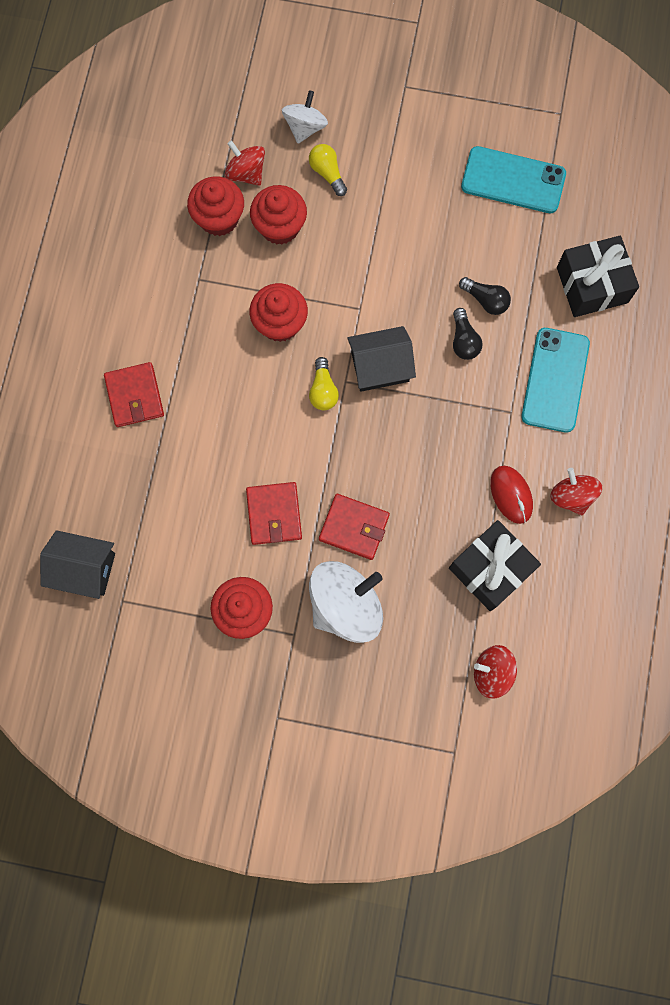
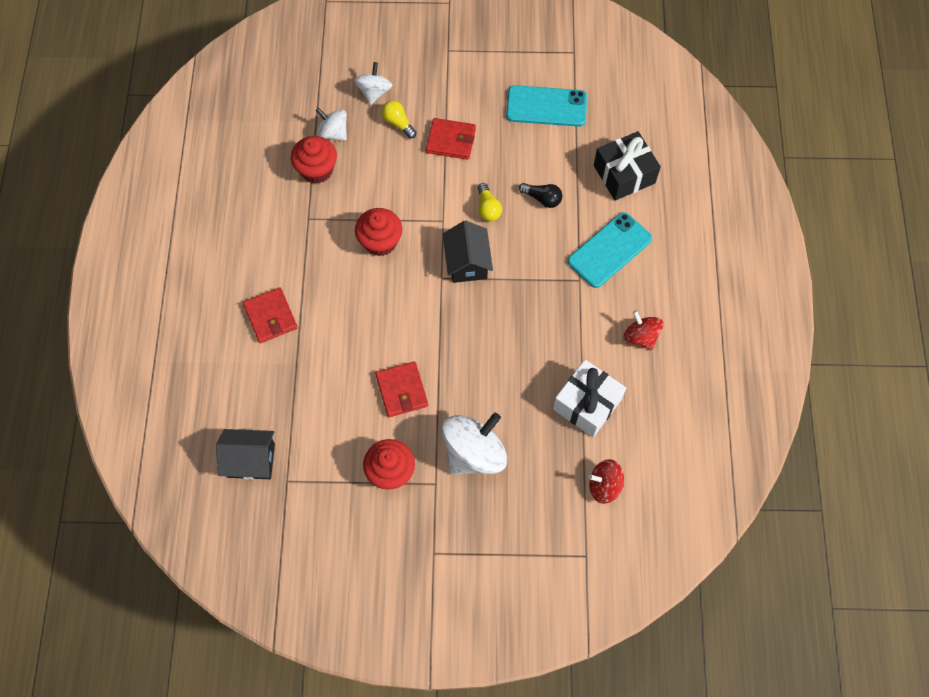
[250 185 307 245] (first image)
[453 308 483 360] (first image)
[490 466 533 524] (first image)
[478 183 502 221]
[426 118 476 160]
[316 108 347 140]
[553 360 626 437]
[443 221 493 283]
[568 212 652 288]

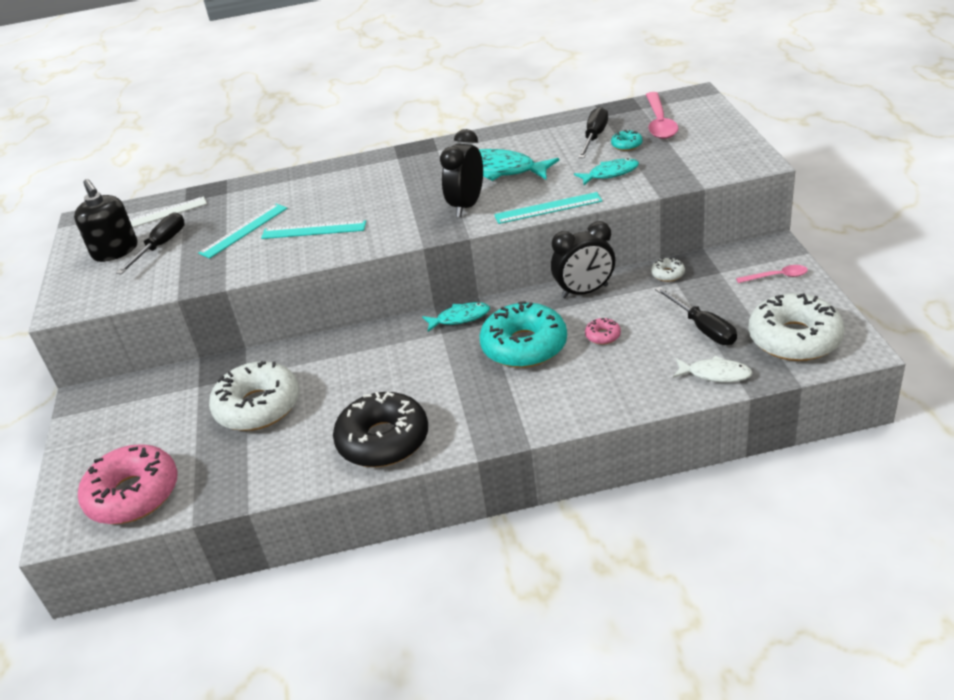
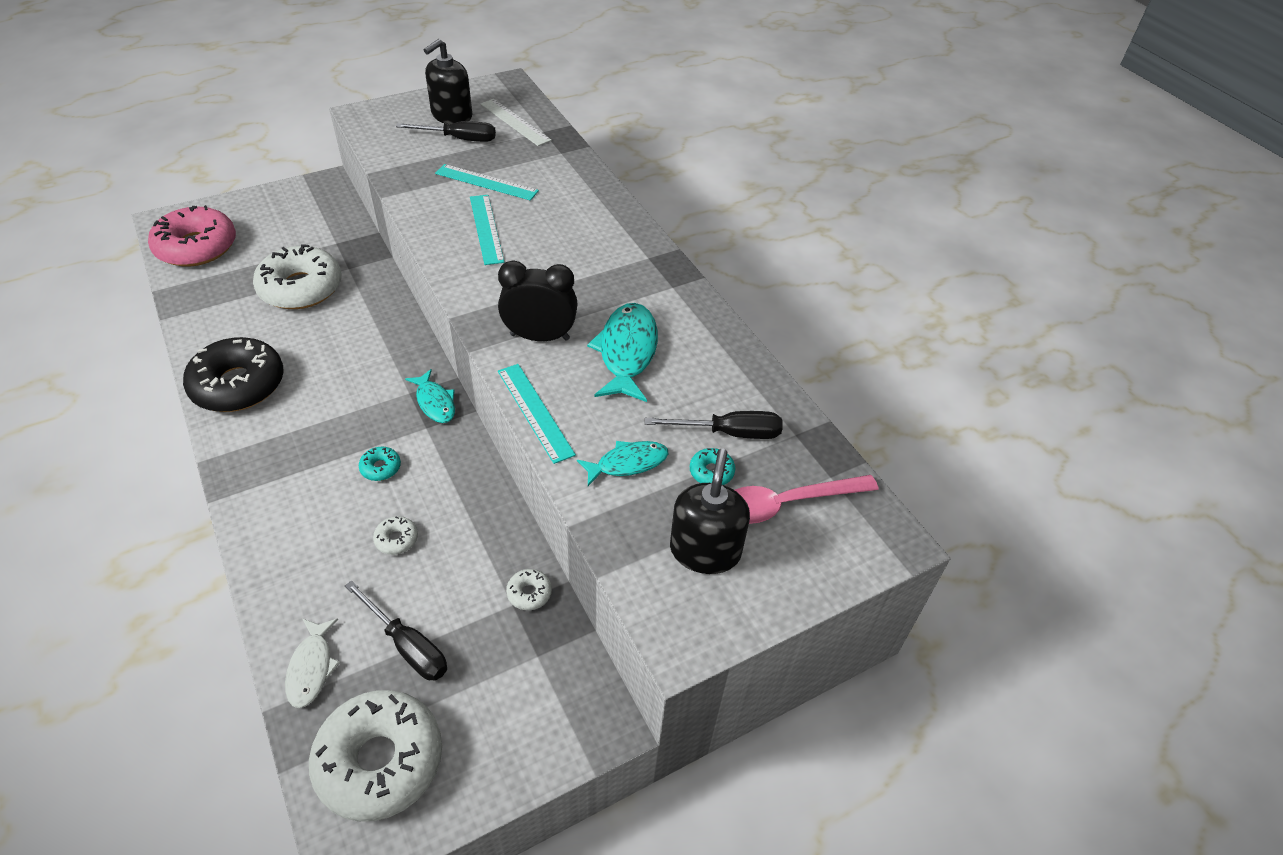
[551 221 615 298] (first image)
[736 265 808 283] (first image)
[670 449 750 574]
[373 516 418 555]
[577 441 668 486]
[345 580 447 680]
[359 447 401 481]

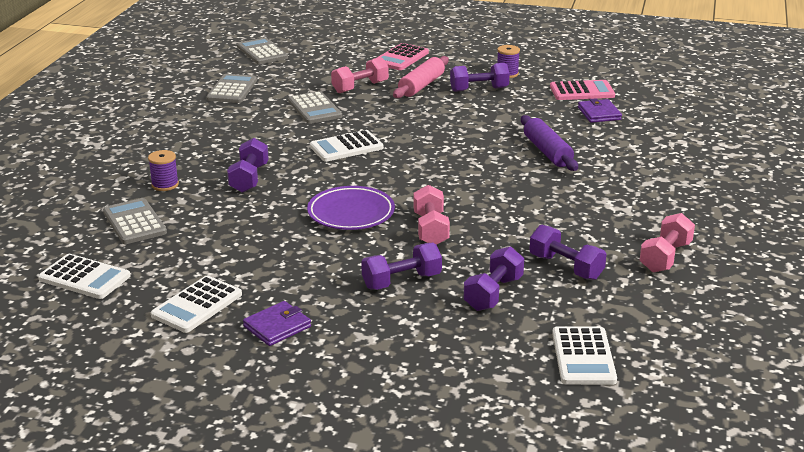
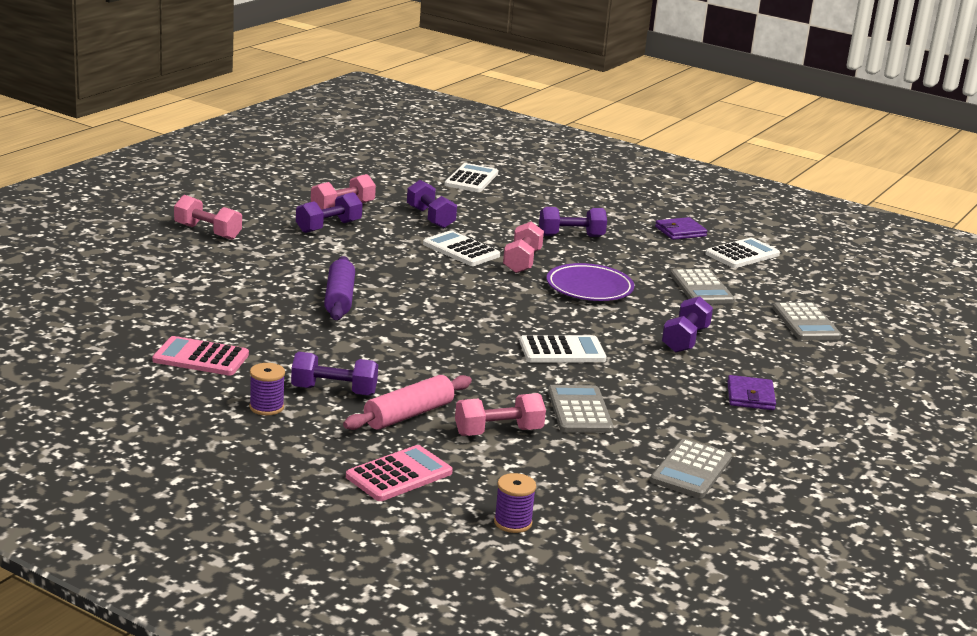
[174 195 242 240]
[423 230 500 266]
[494 473 536 533]
[671 269 735 304]
[296 192 362 233]
[727 375 776 410]

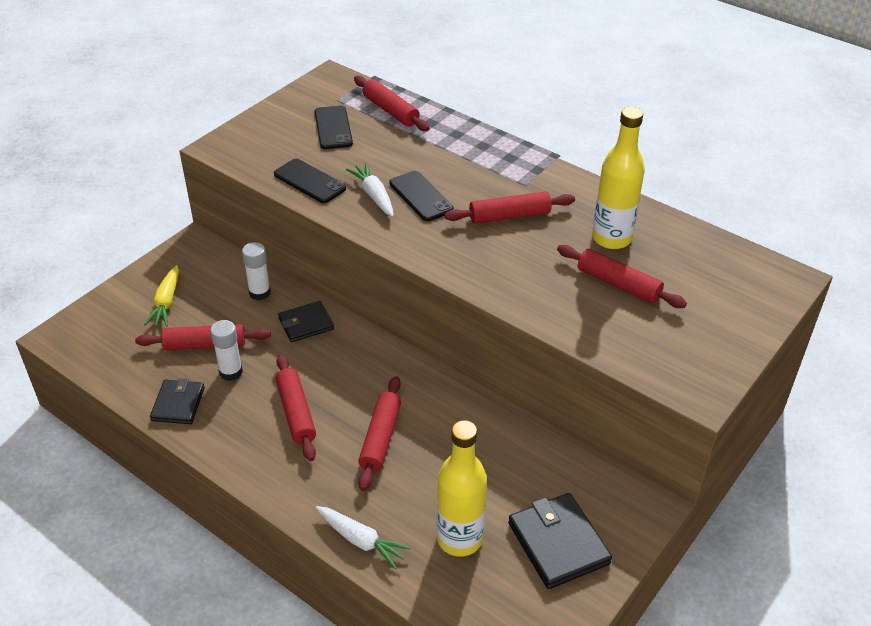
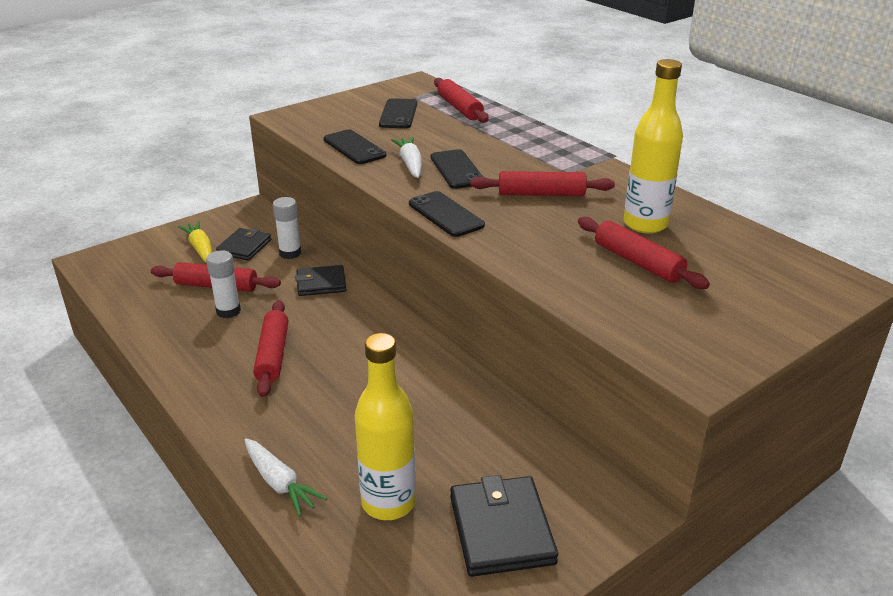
[358 376 401 491] (first image)
[409 191 485 237]
[216 228 271 261]
[178 221 212 263]

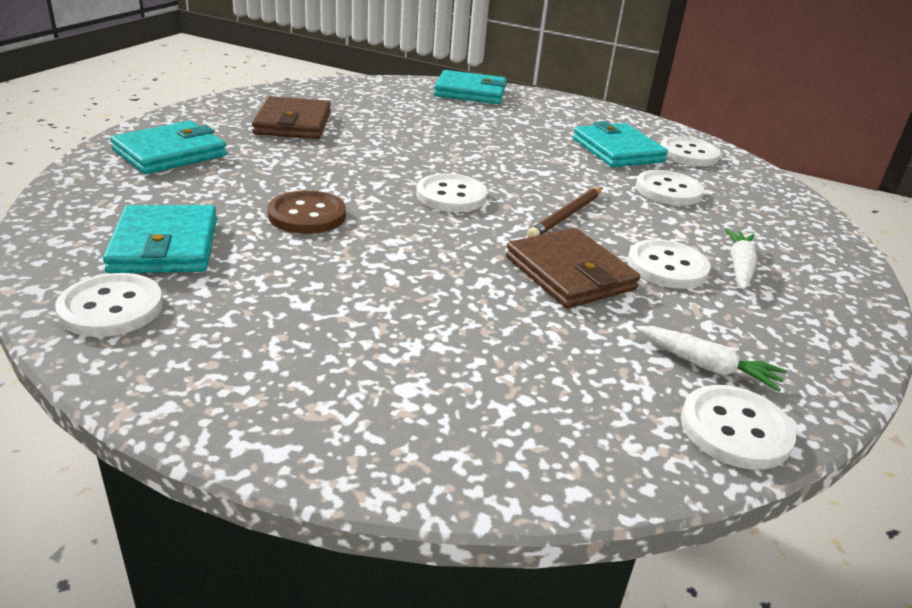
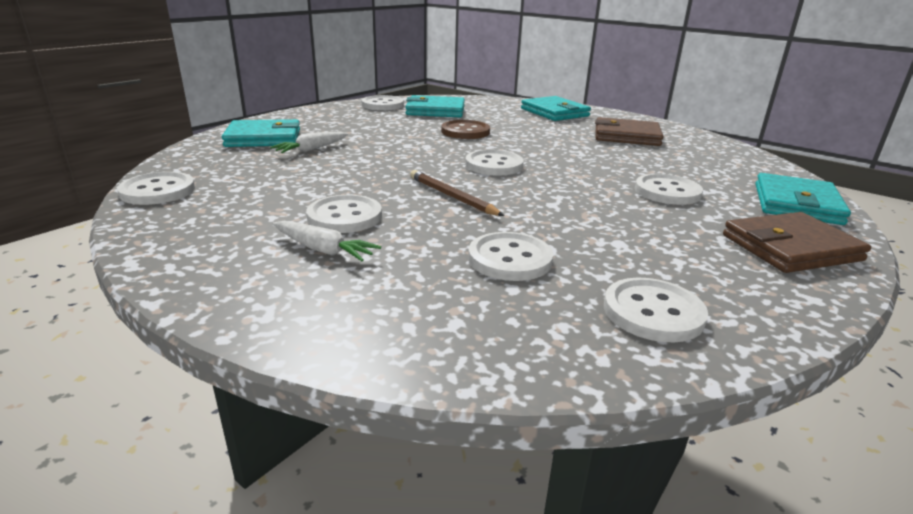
[635 174 703 205]
[723 212 871 273]
[222 119 300 147]
[270 132 348 153]

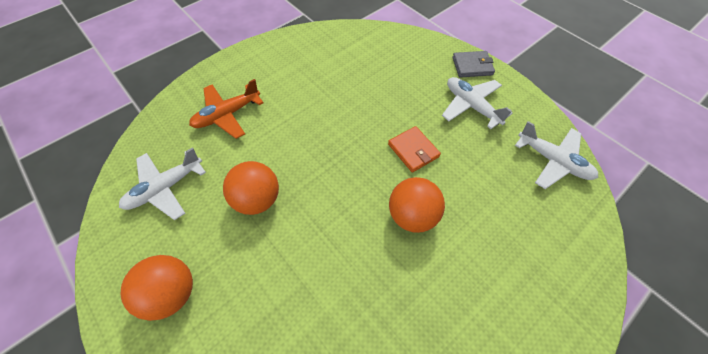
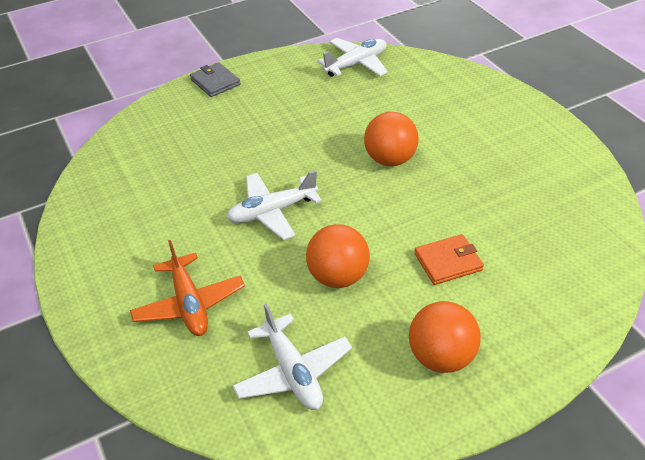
[414 234 484 285]
[227 170 322 240]
[190 62 241 97]

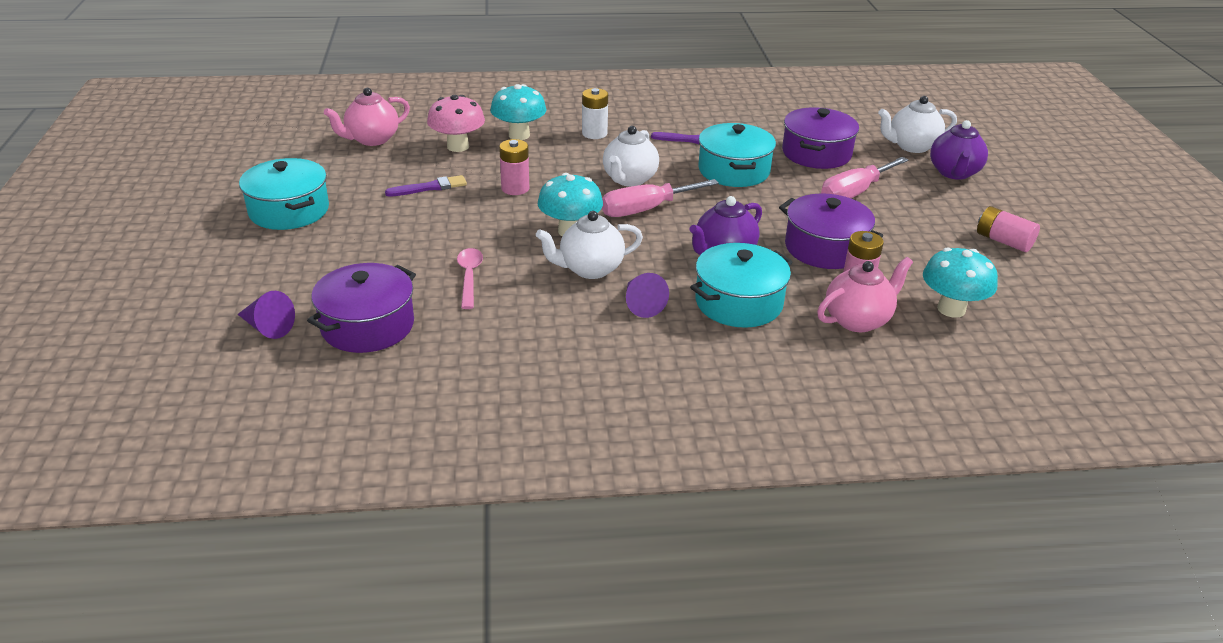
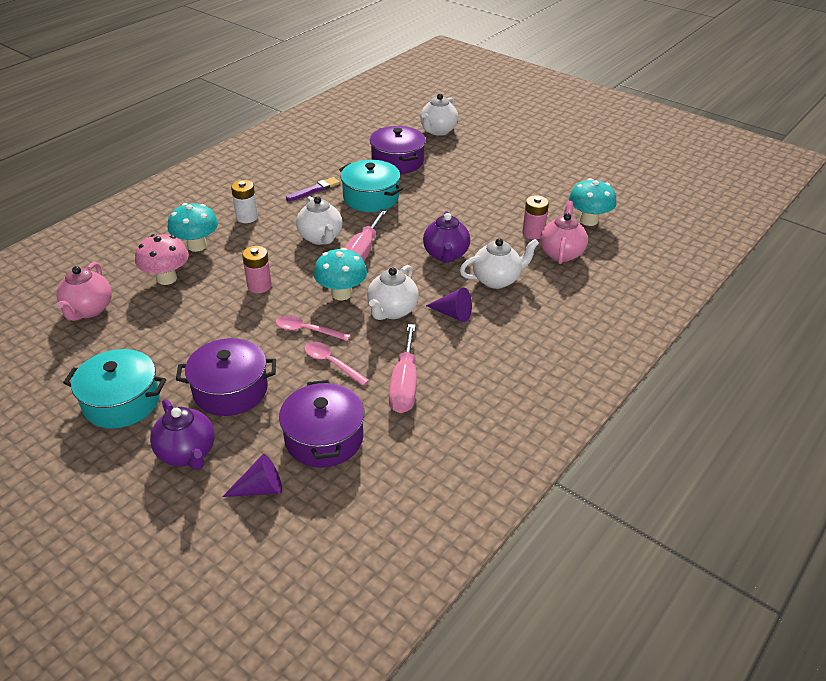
[385 175 467 197] (first image)
[977 206 1040 252] (first image)
[276 315 351 341]
[176 338 276 416]
[389 324 417 413]
[150 399 215 470]
[460 238 539 289]

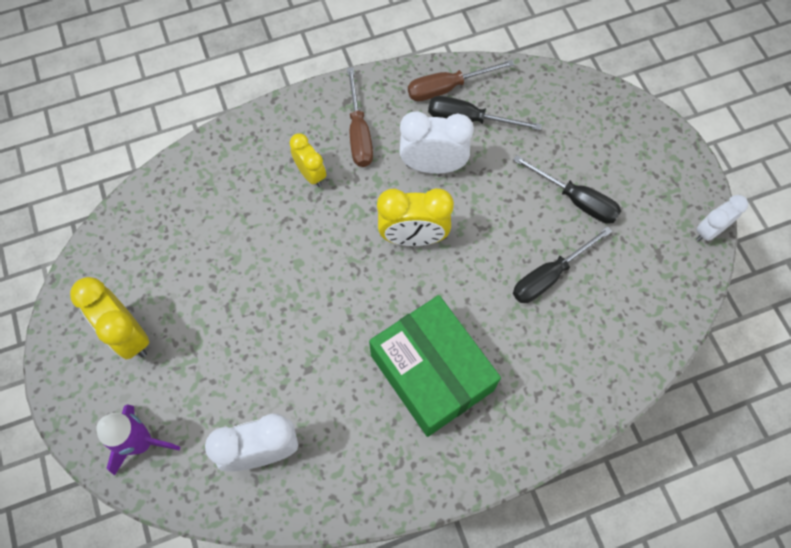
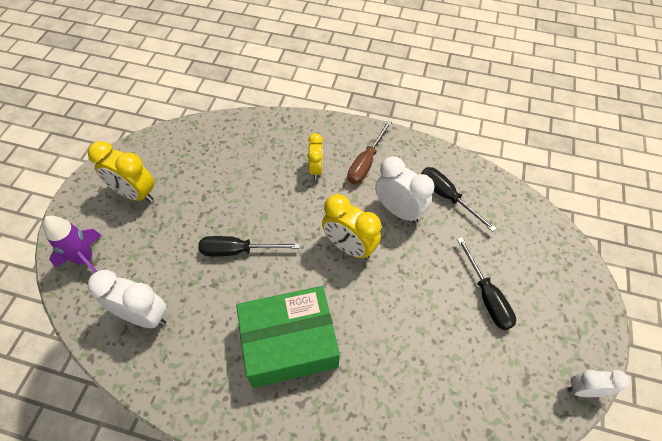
[408 60 514 101] (first image)
[199 236 299 256]
[88 141 154 202]
[236 286 340 388]

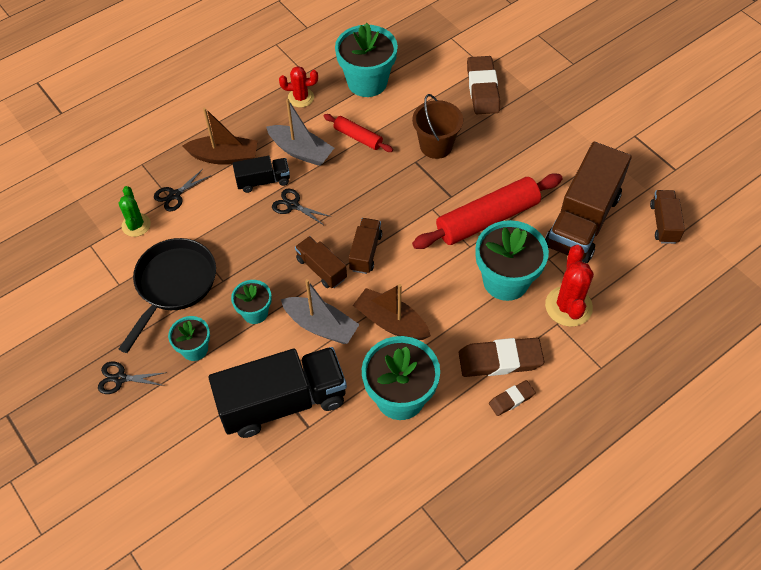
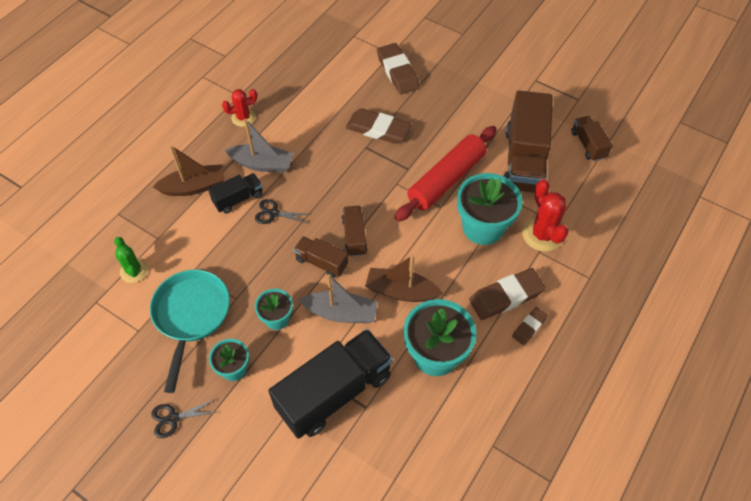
[154 169 211 211] (first image)
[324 114 393 152] (first image)
[335 23 398 97] (first image)
[346 108 411 144]
[150 270 230 393]

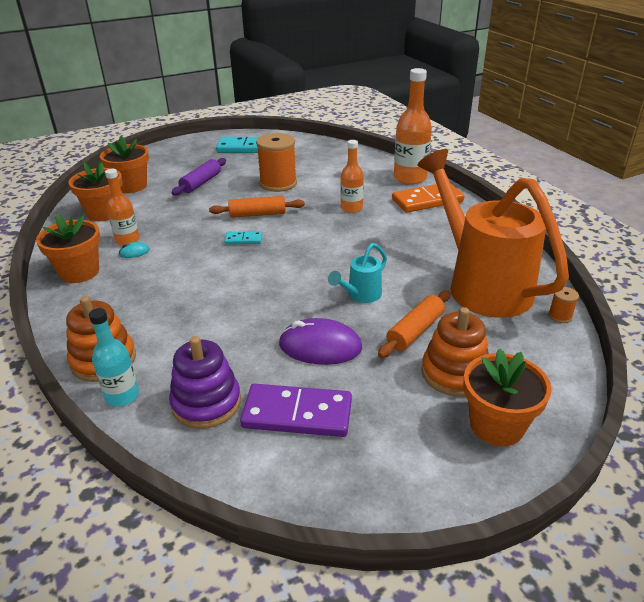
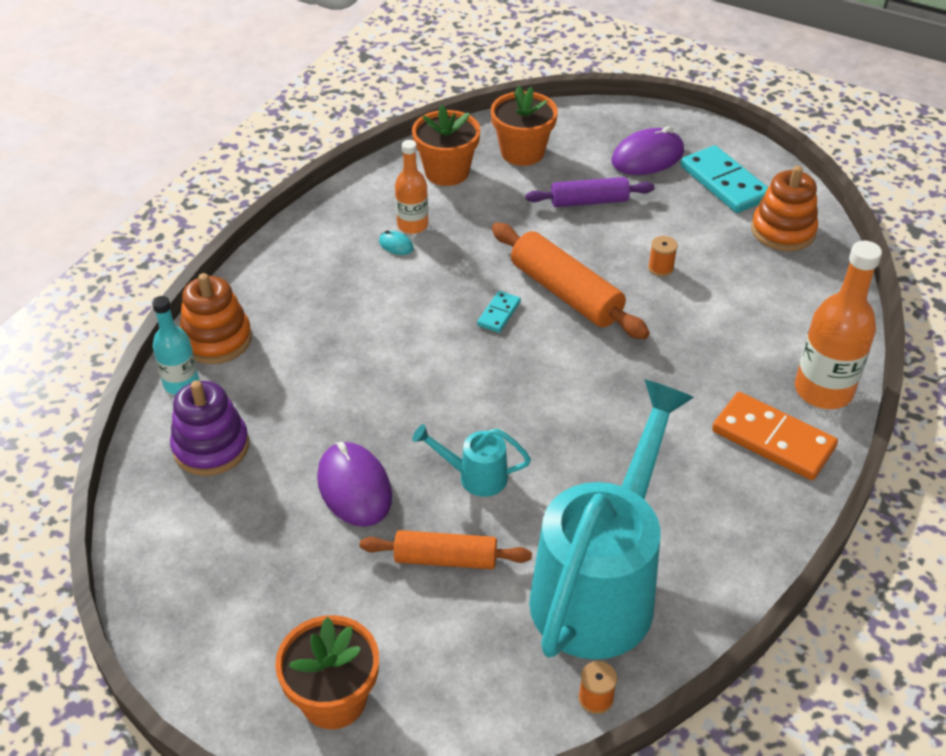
[36 214 100 283] (first image)
[240 384 352 437] (first image)
[341 140 364 213] (first image)
[612 126 684 175]
[751 166 818 251]
[529 379 694 659]
[477 291 521 333]
[492 223 650 339]
[648 236 678 277]

